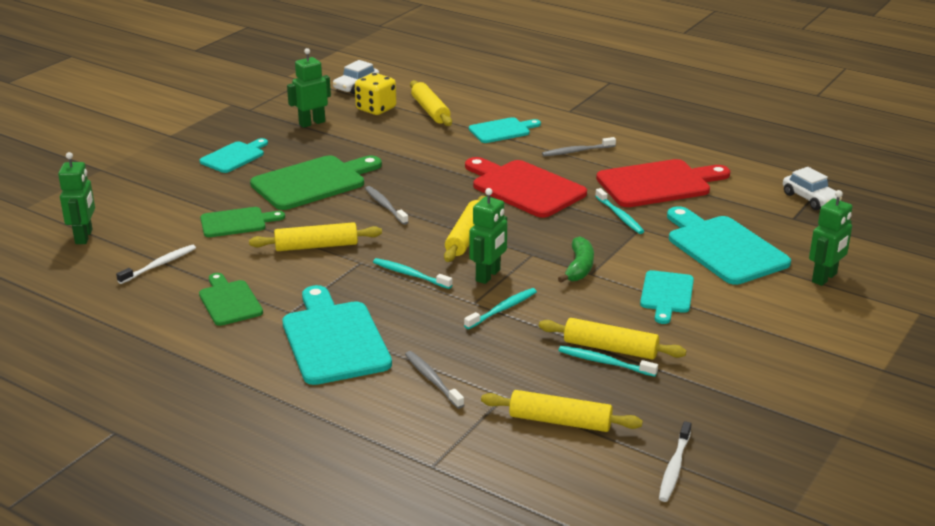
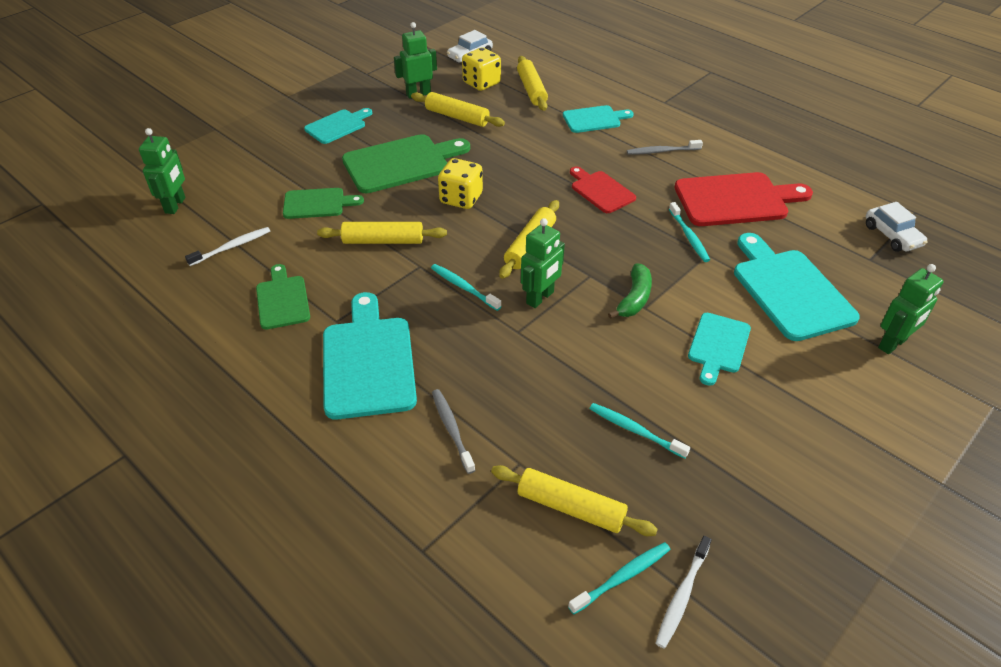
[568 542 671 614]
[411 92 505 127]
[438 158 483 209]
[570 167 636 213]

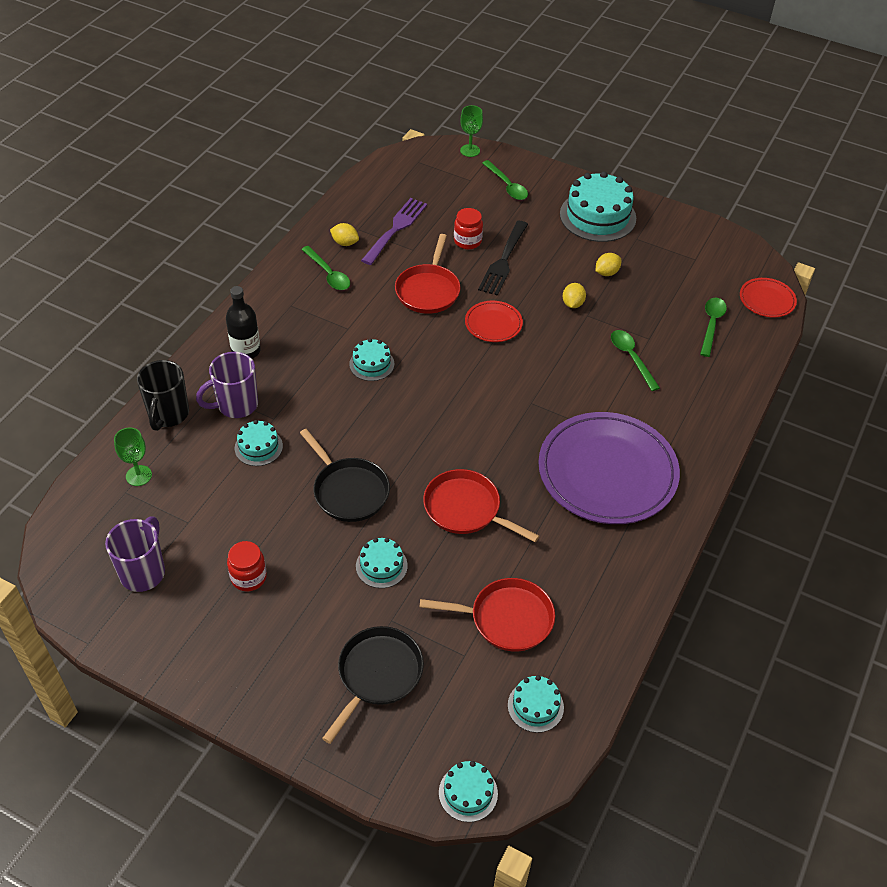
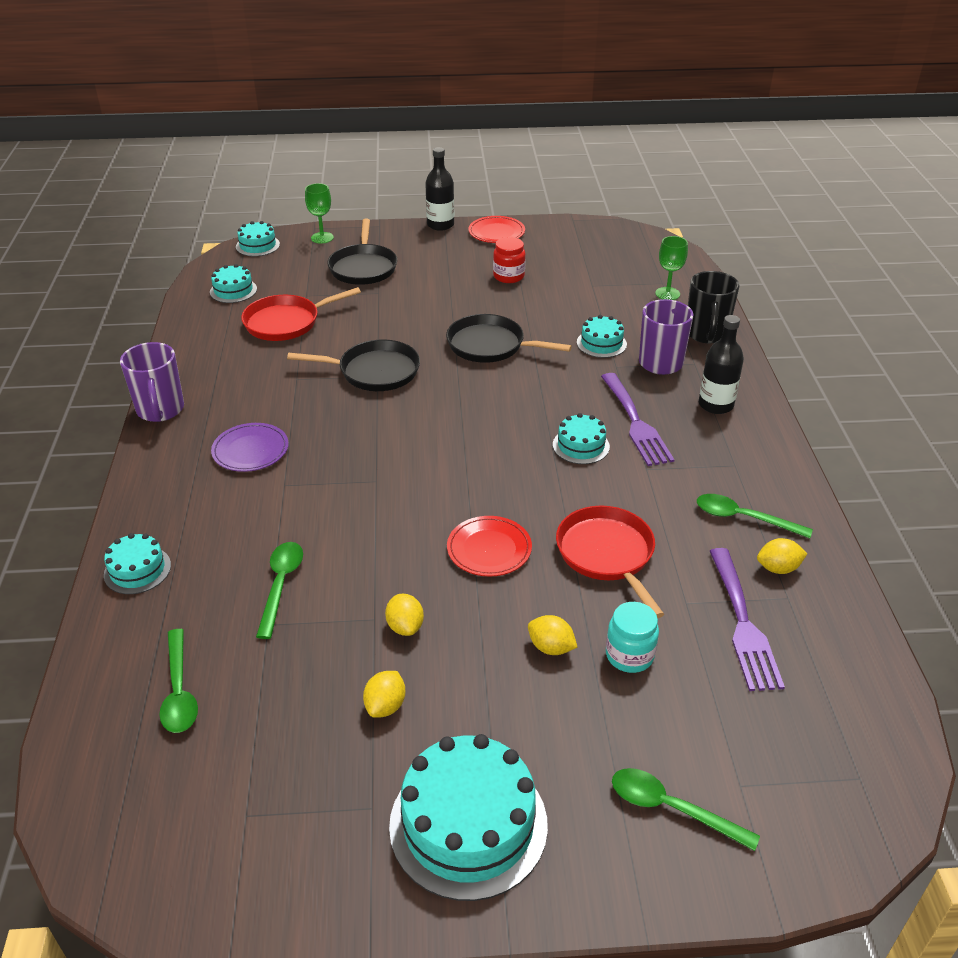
[425 147 454 231]
[601 373 675 466]
[120 342 184 422]
[104 533 171 594]
[305 183 334 244]
[468 216 525 243]
[528 615 577 655]
[287 339 420 391]
[606 602 659 673]
[688 271 739 343]
[256 542 303 639]
[211 423 289 472]

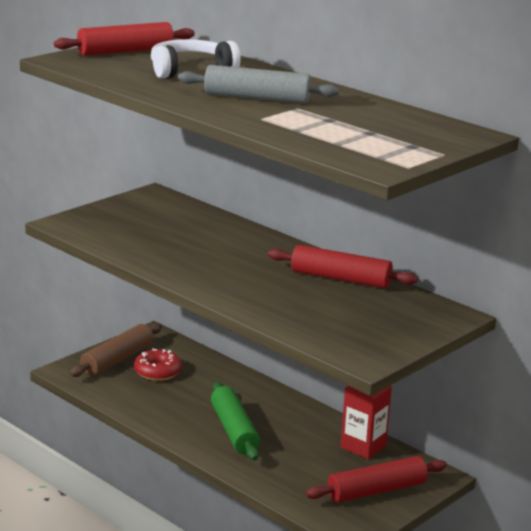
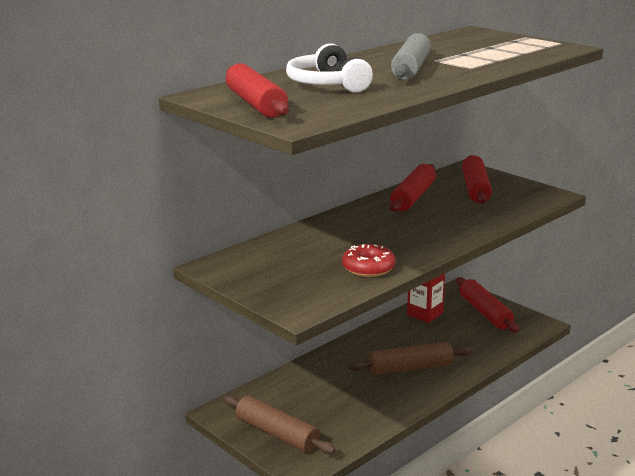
[462 155 492 204]
[342 244 396 277]
[348 342 473 375]

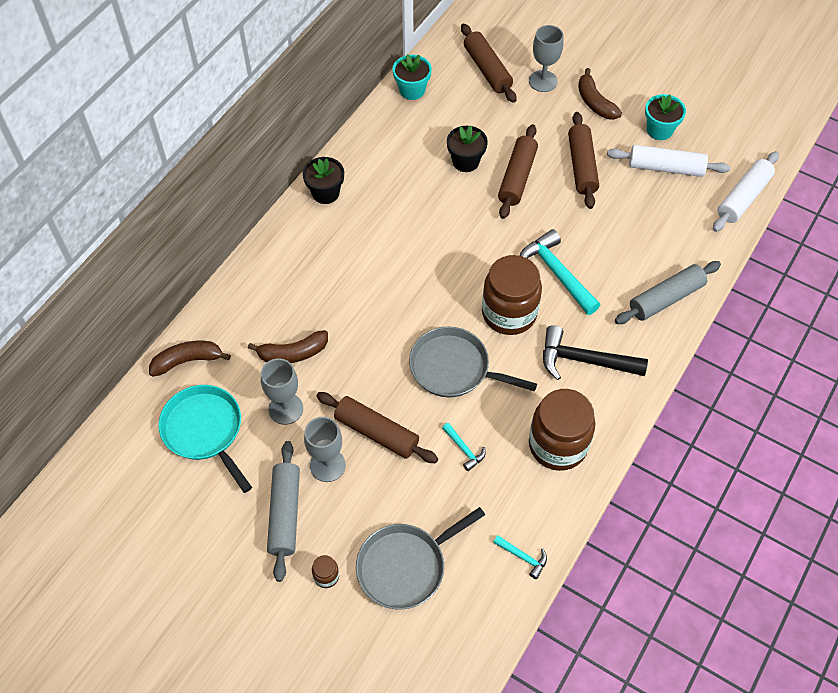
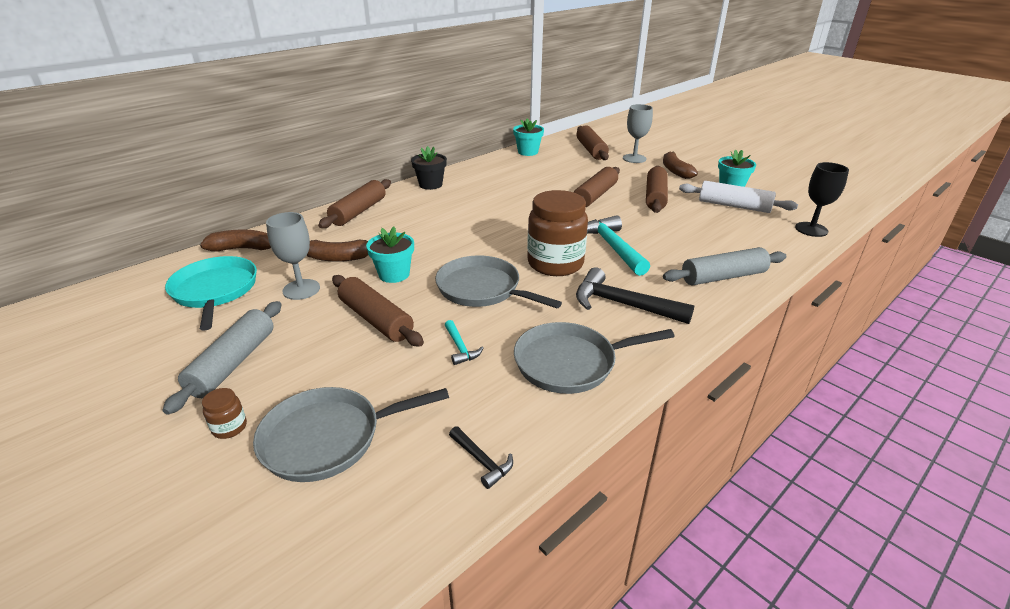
[304 417 346 482] (first image)
[447 125 488 172] (first image)
[318 179 391 228]
[366 227 414 283]
[514 322 675 394]
[795 162 849 237]
[449 426 513 489]

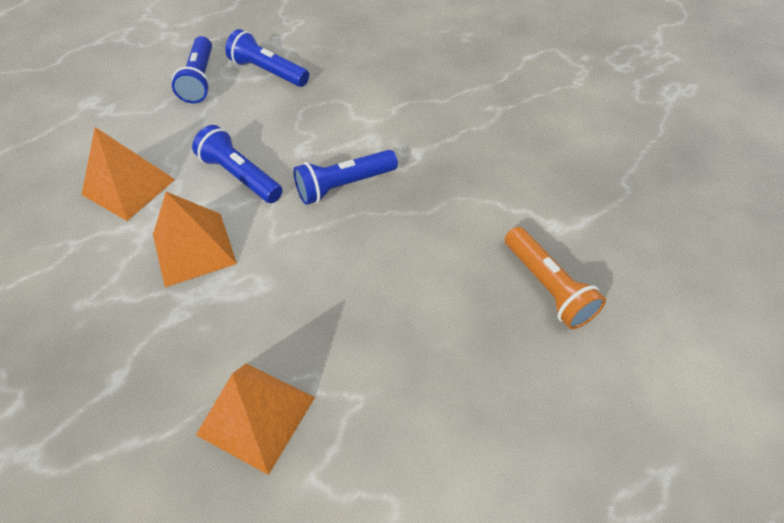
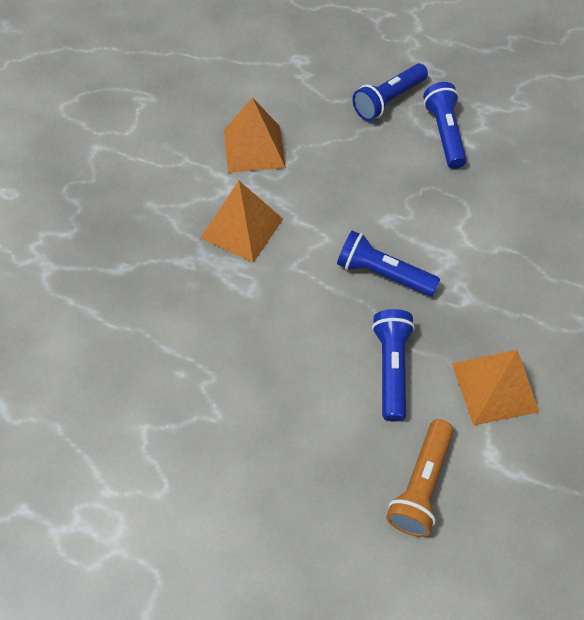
[372 309 415 422]
[452 349 539 426]

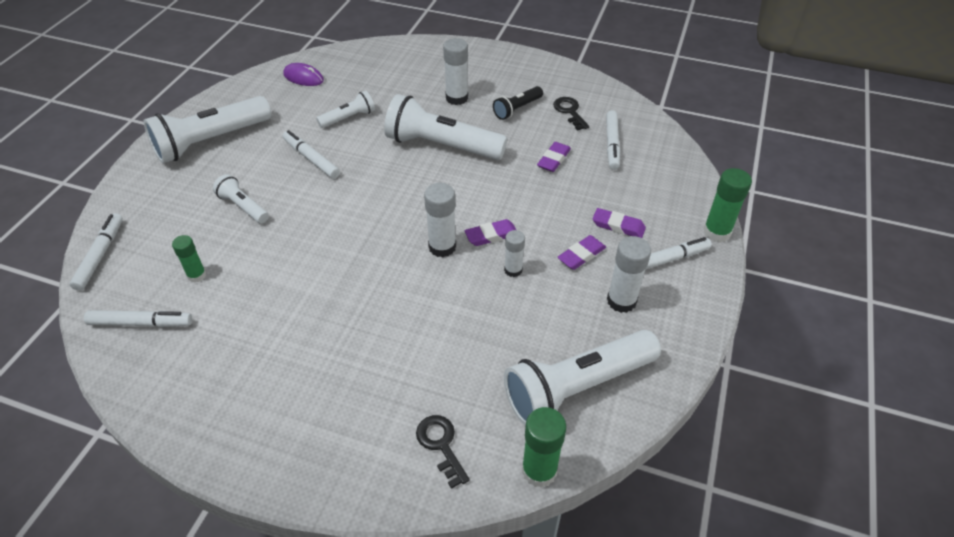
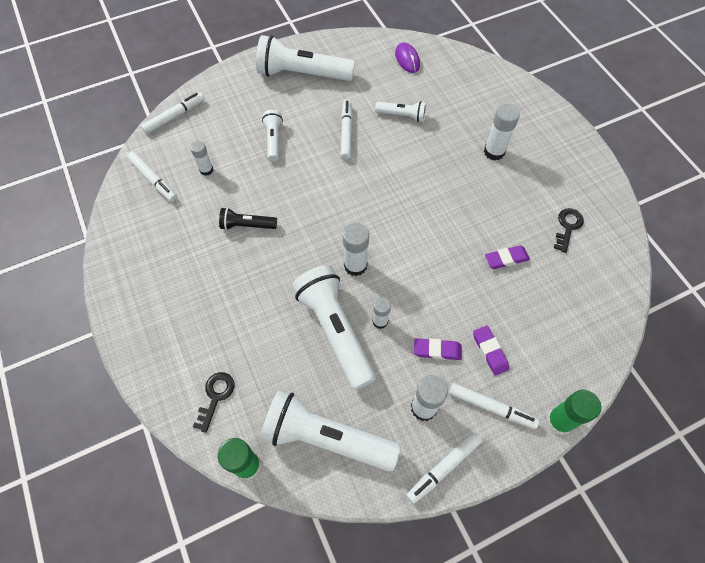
[464 219 516 246] (first image)
[292 265 376 390]
[219 208 277 230]
[406 432 482 504]
[190 141 213 176]

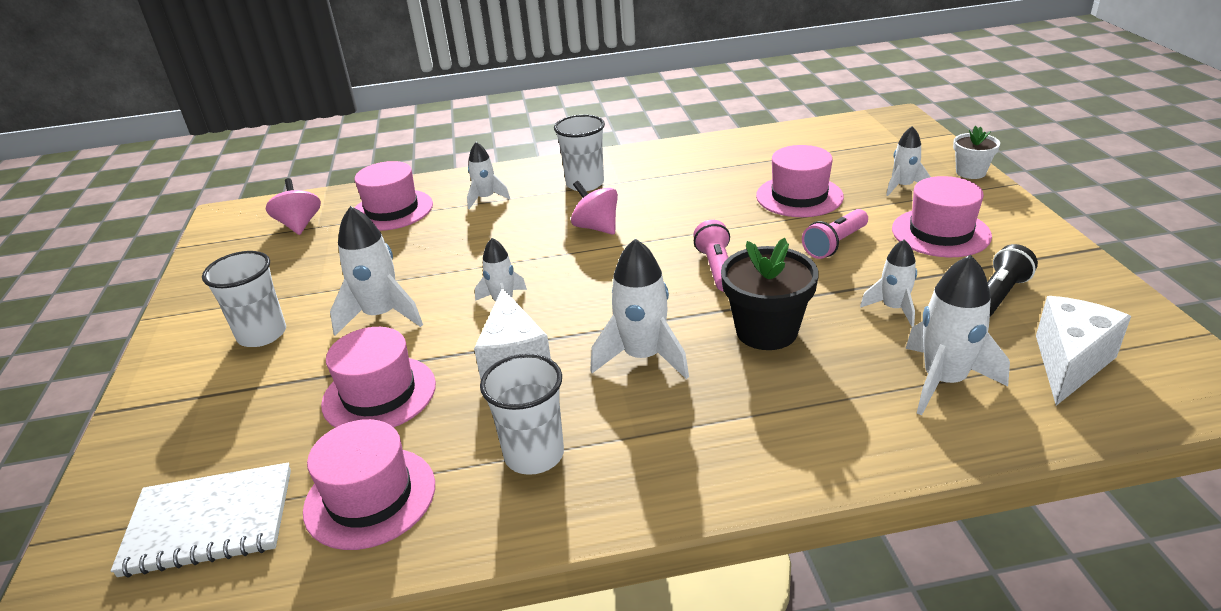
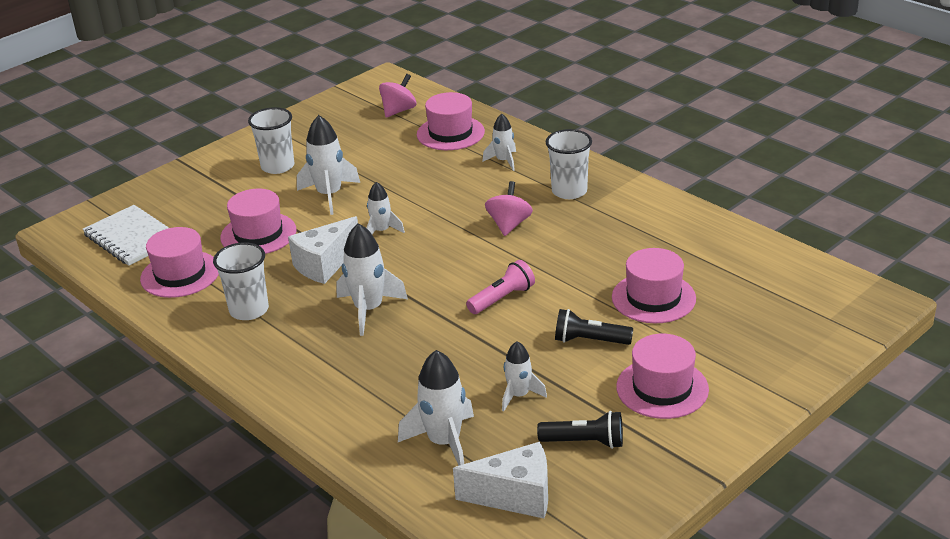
[721 238 819 350] (first image)
[886 126 931 196] (first image)
[953 126 1000 179] (first image)
[555 309 633 345]

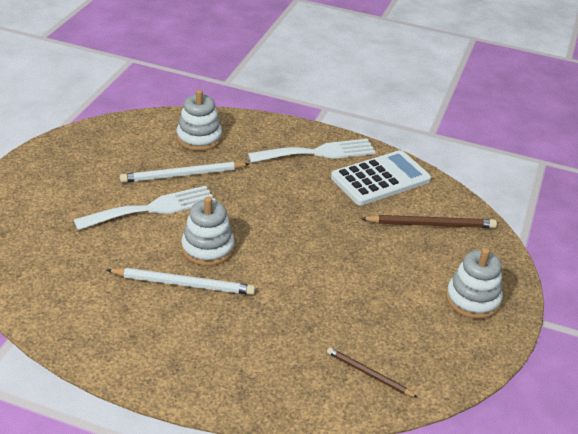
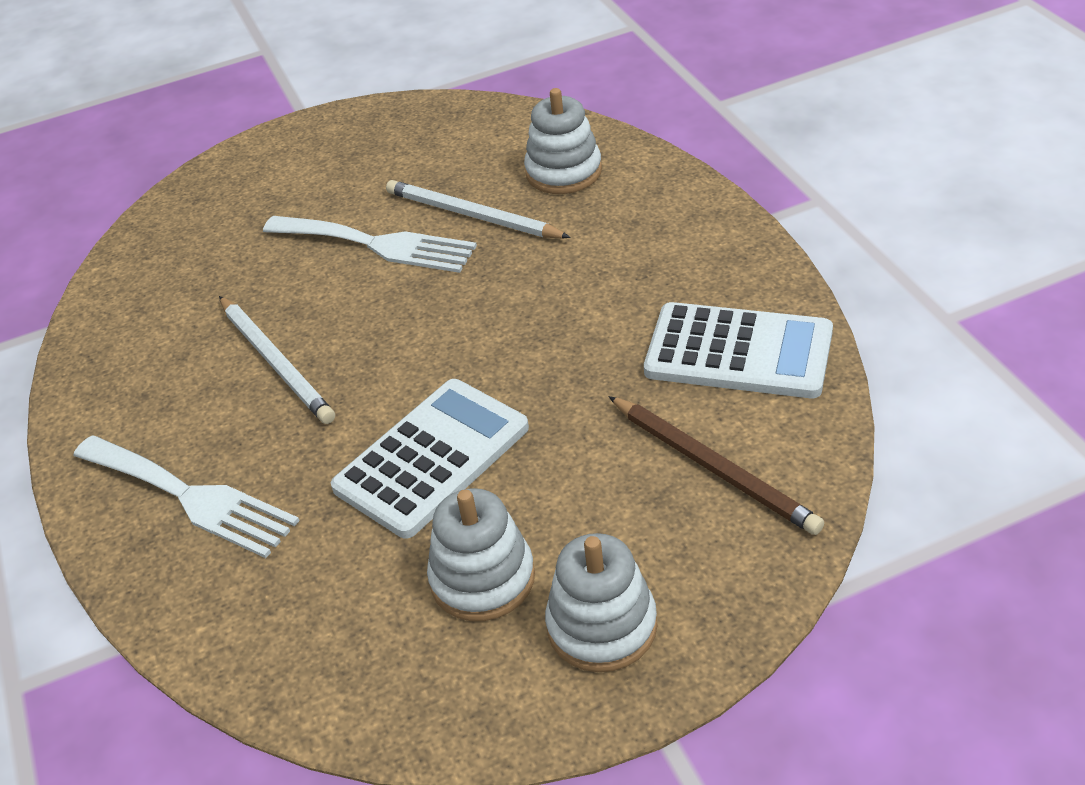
[327 347 418 398] (first image)
[331 379 529 539]
[427 488 535 621]
[73 435 300 558]

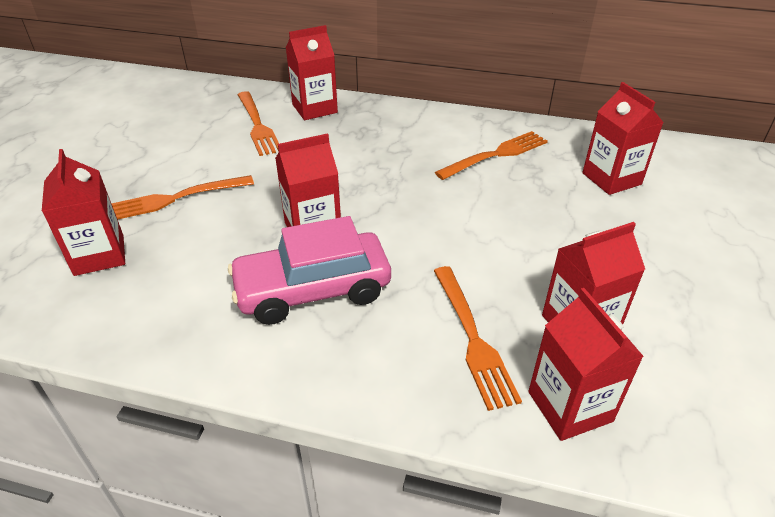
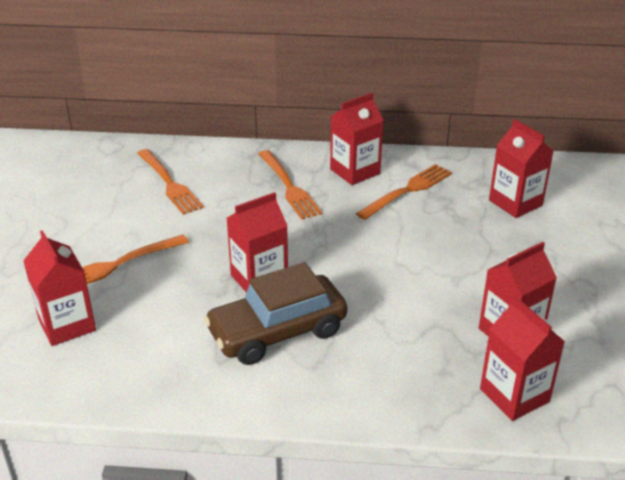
[330 93 384 185]
[259 150 322 219]
[204 262 347 365]

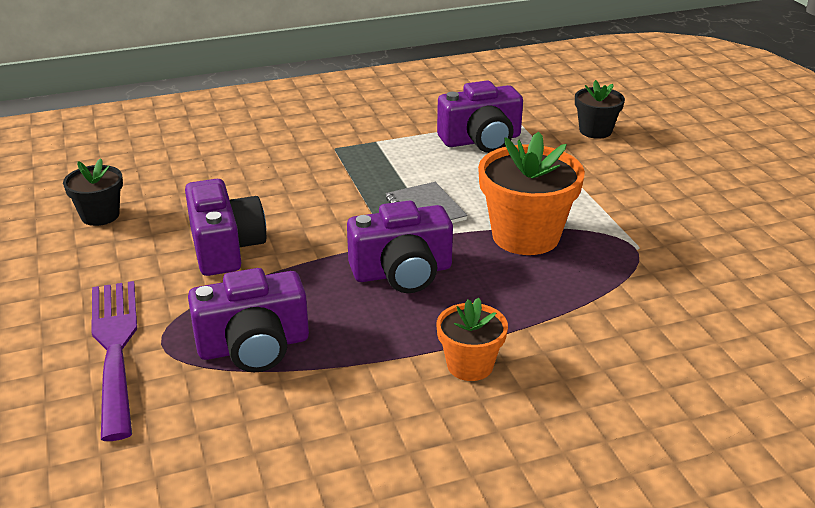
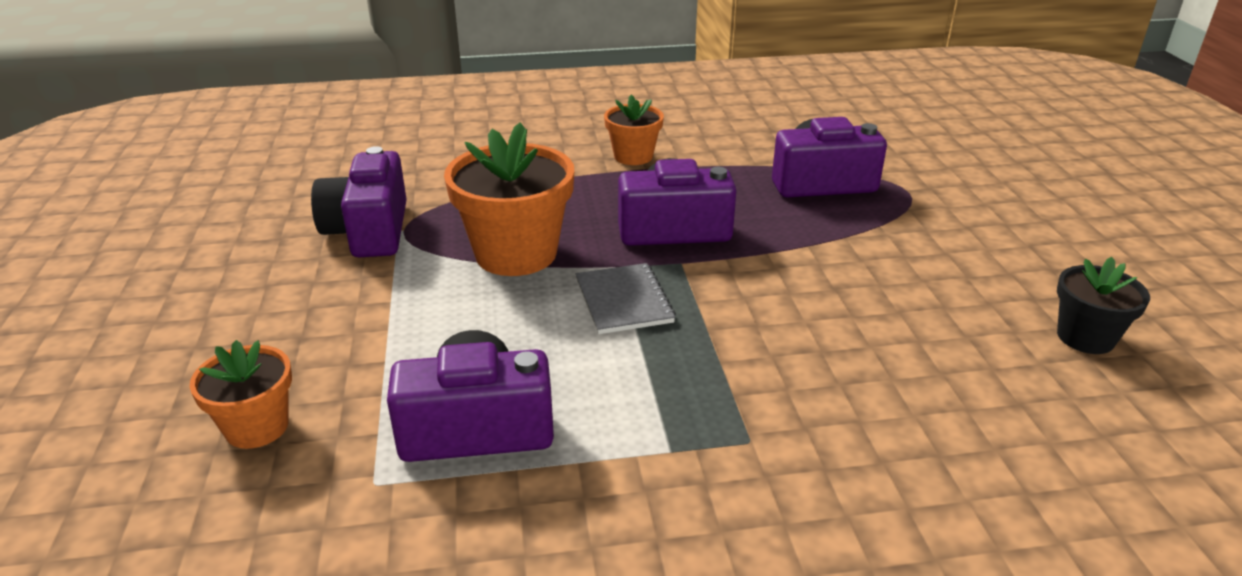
[91 281 137 441] (first image)
[311 146 407 257]
[190 340 292 449]

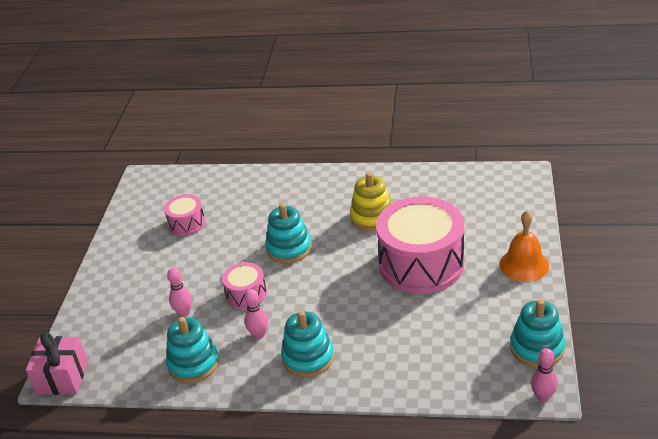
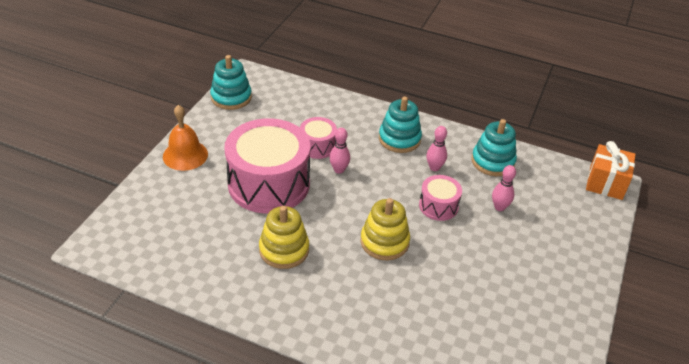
[300 117 337 159]
[329 128 350 174]
[586 141 636 200]
[360 198 410 261]

